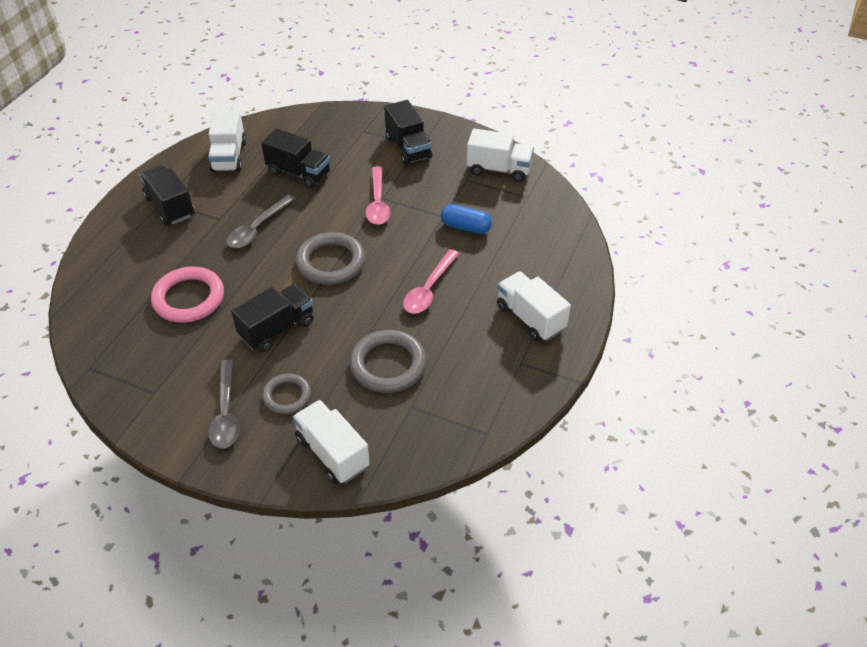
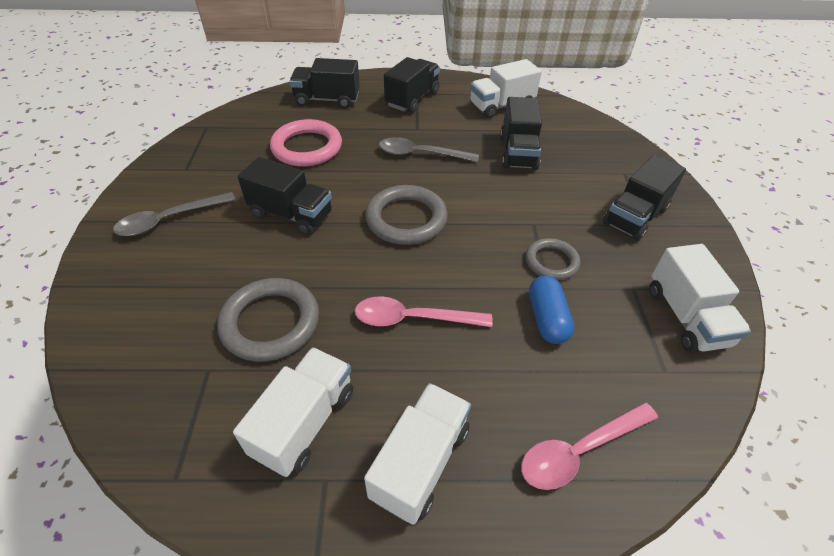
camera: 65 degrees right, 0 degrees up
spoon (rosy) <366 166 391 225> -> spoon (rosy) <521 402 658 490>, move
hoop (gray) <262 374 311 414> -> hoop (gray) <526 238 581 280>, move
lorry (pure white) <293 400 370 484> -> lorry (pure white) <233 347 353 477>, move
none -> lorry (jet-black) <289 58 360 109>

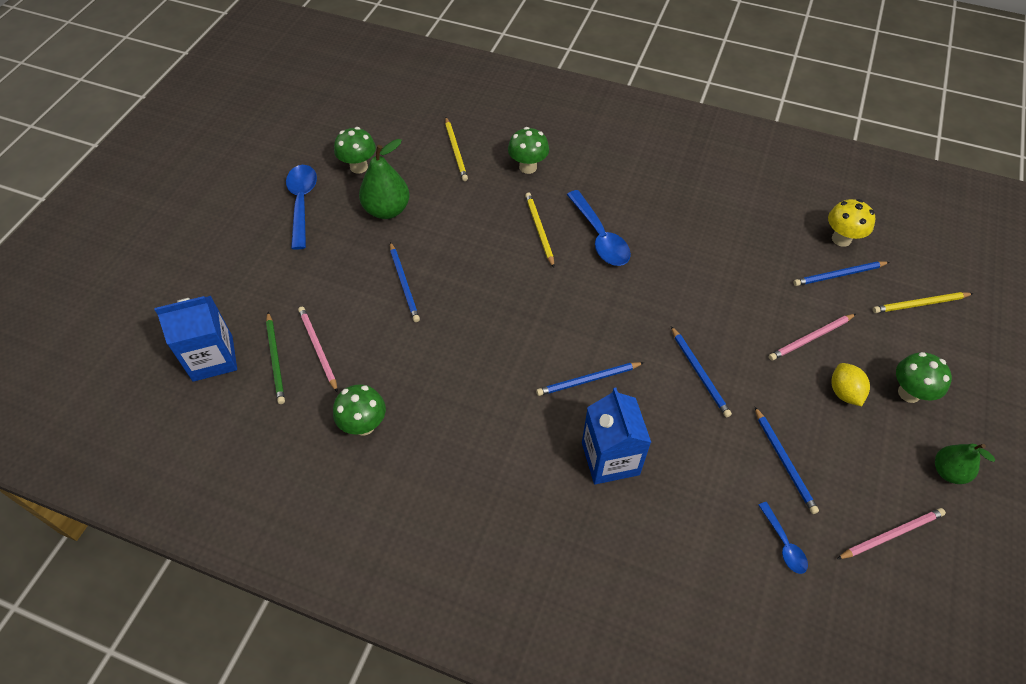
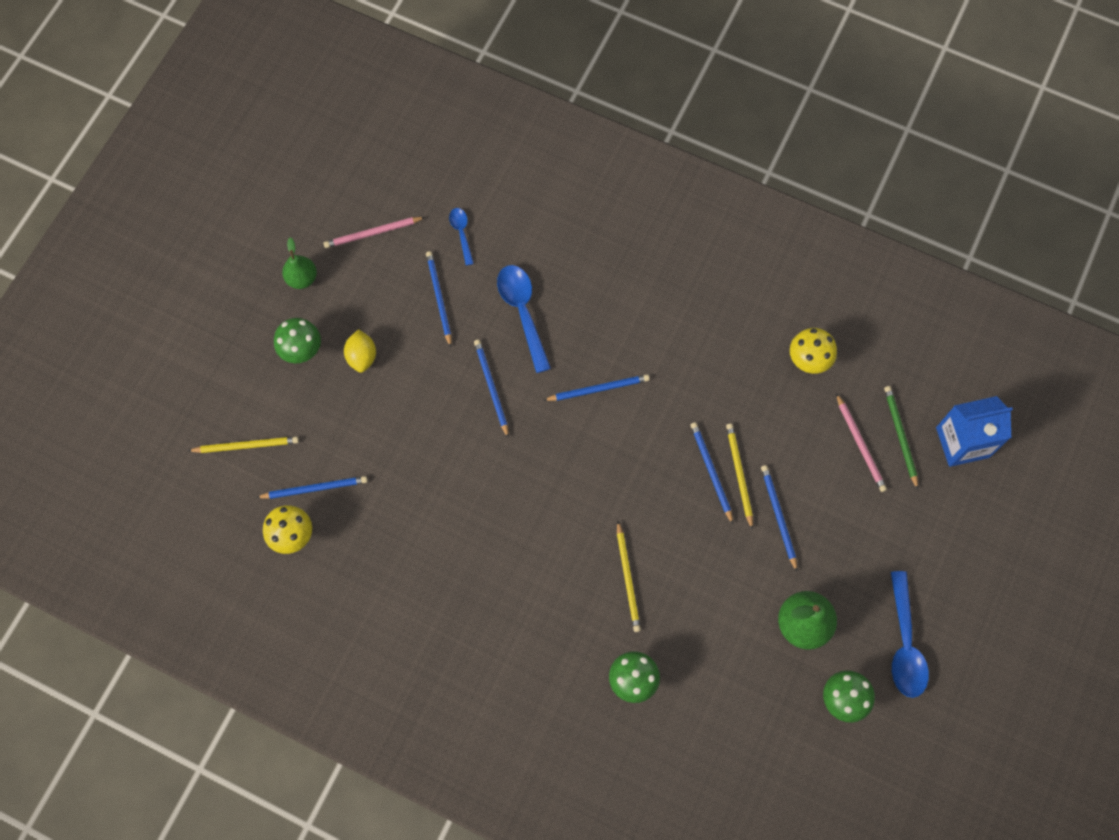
camera: 175 degrees left, 15 degrees up
pencil (bright yellow) <445 117 468 181> -> pencil (bright yellow) <726 424 753 530>, move
spoon (blue) <567 190 631 266> -> spoon (blue) <497 265 551 373>, move
pencil (rosy) <769 314 856 361> -> none
fungus (green) <333 384 386 435> -> fungus (bright yellow) <790 328 837 374>
juice carton (blue) <582 388 651 484> -> none
none -> pencil (blue) <690 422 733 524>

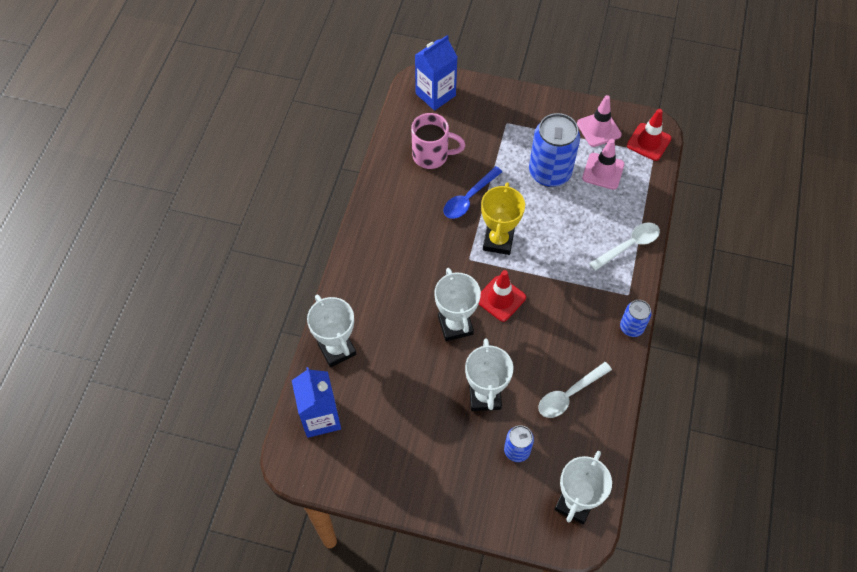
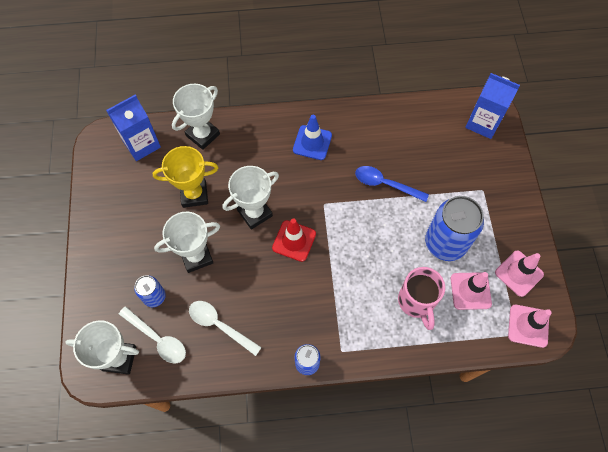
camera: 70 degrees right, 5 degrees up
road cone (scarlet) <627 109 672 161> -> road cone (rosy) <508 305 552 348>
coffee mug (rosy) <411 113 465 169> -> coffee mug (rosy) <398 267 445 330>, move
trophy (bright yellow) <481 182 525 255> -> trophy (bright yellow) <153 146 218 208>, move
spoon (pure white) <589 223 660 271> -> spoon (pure white) <119 306 186 363>, move
none -> road cone (blue) <293 115 332 160>

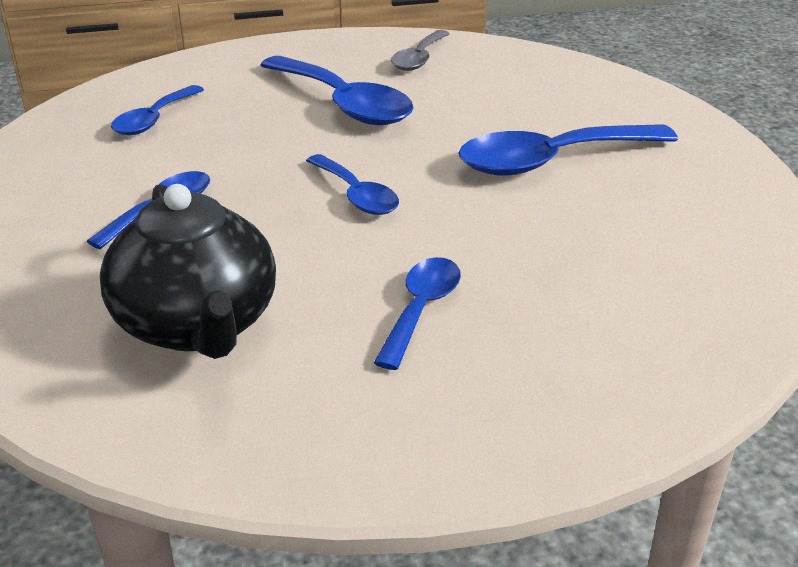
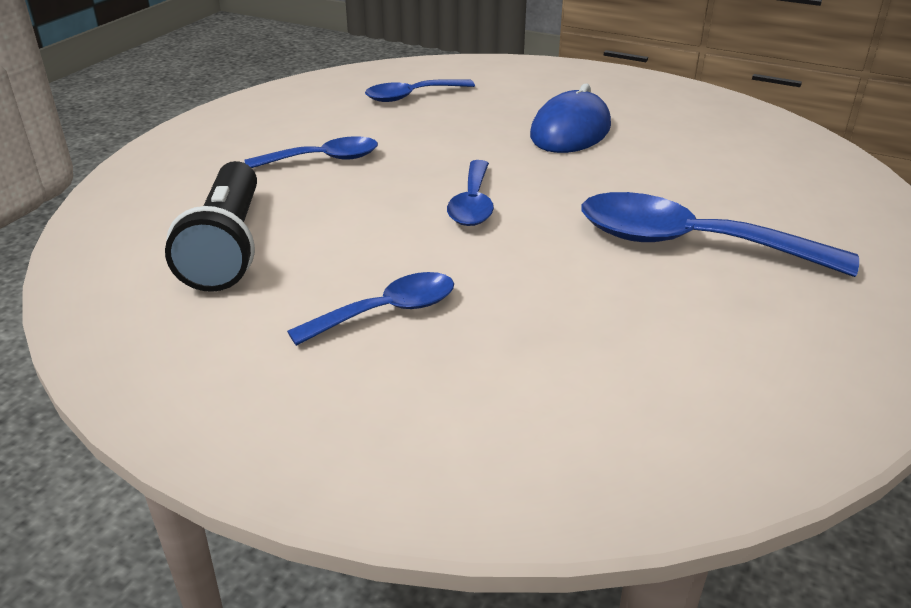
camera: 40 degrees right, 0 degrees up
spoon (gray) <391 30 450 71> -> none
spoon (blue) <260 56 414 125> -> computer mouse (blue) <530 84 611 153>
tea pot (jet-black) <100 184 276 359> -> torch (jet-black) <165 161 257 292>

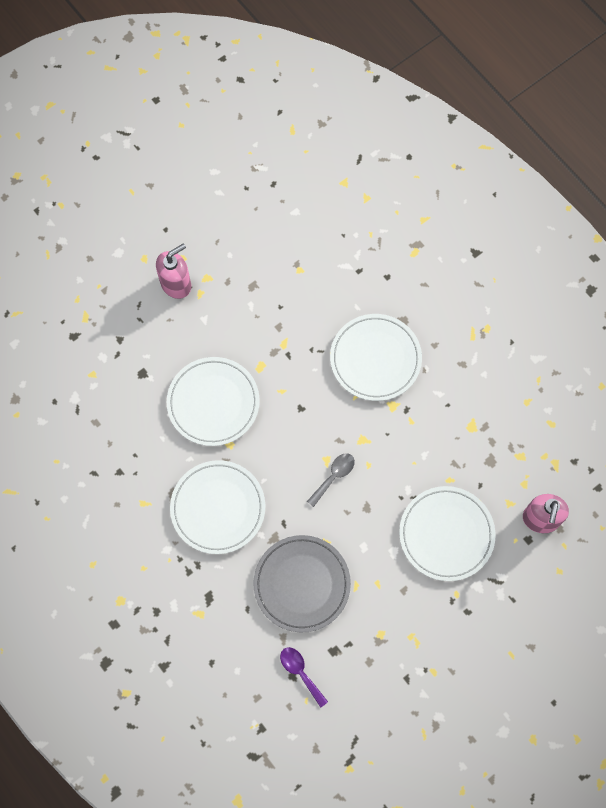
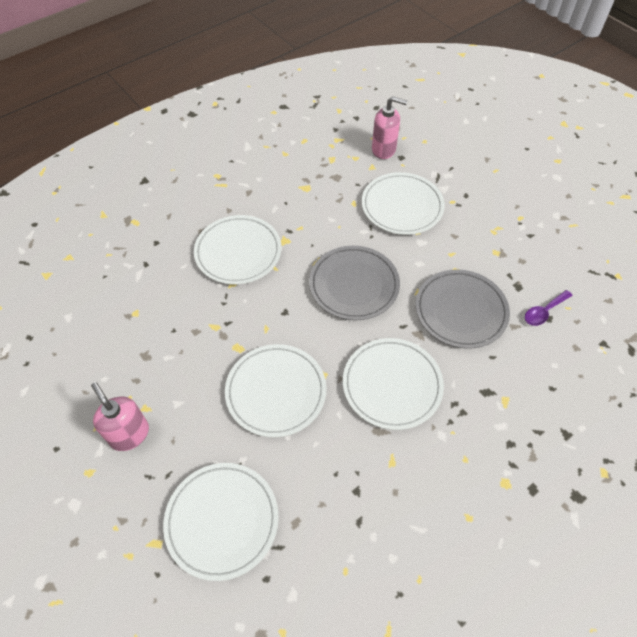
camera: 90 degrees left, 15 degrees down
spoon (gray) <307 453 355 507> -> flat dish (gray) <309 246 400 320>
none -> flat dish (pure white) <163 463 279 581>

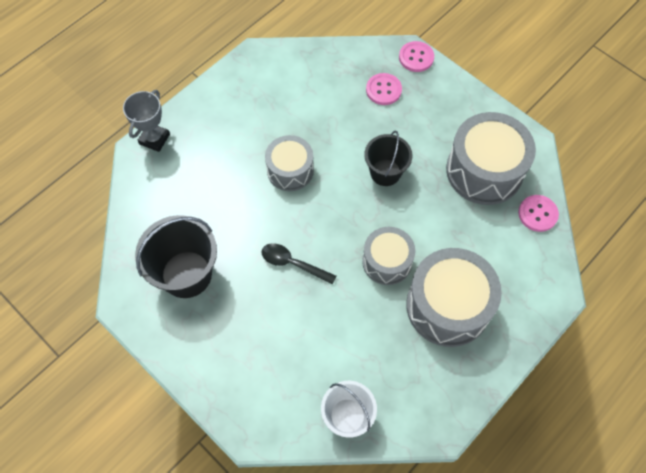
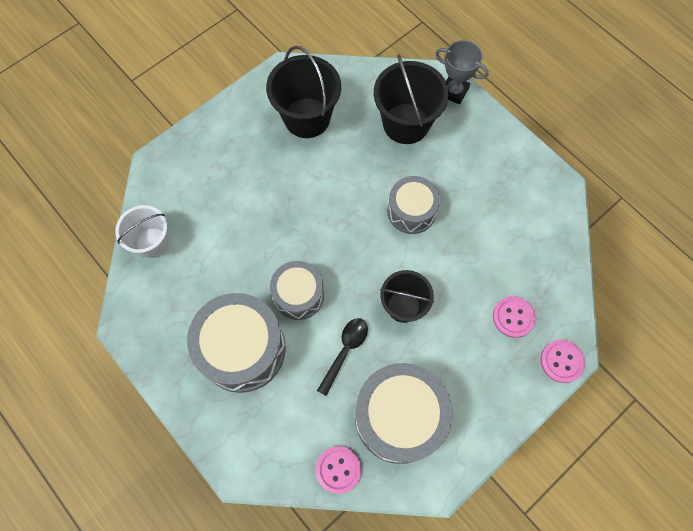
camera: 95 degrees right, 5 degrees up
spoon (jet-black) <262 243 336 285> -> spoon (jet-black) <317 318 368 396>, move
none -> bucket (jet-black) <374 54 449 144>

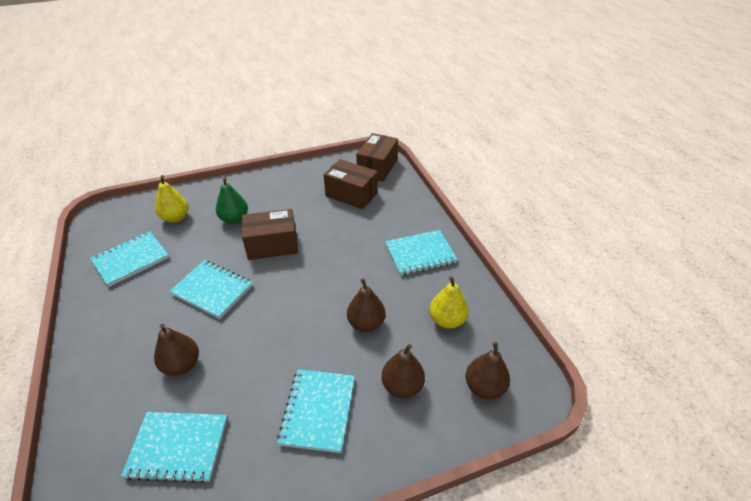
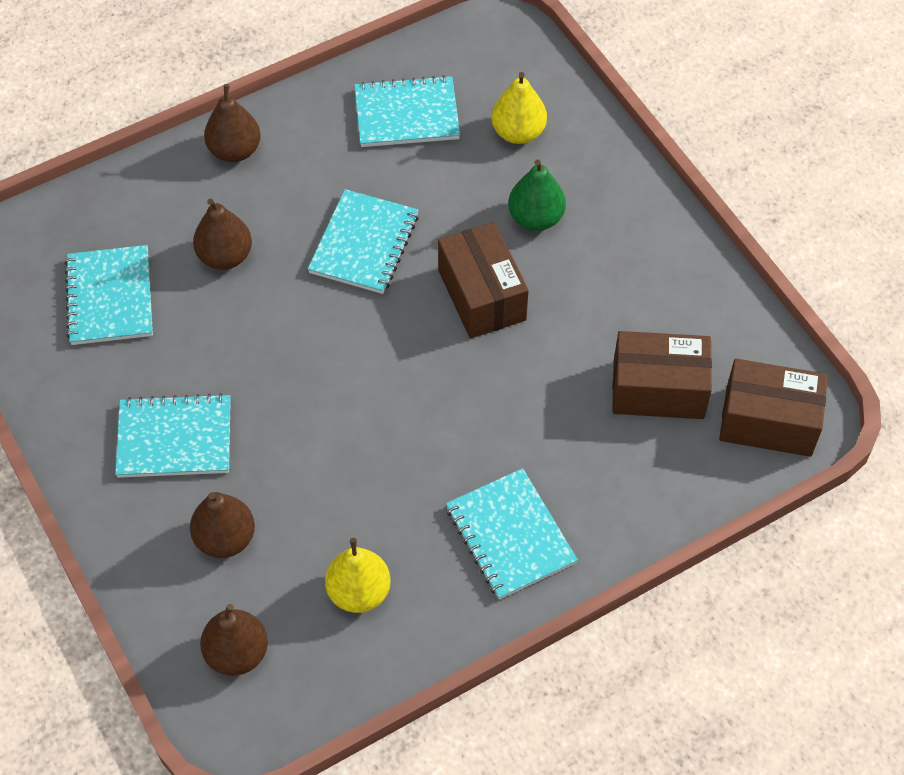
camera: 80 degrees right, 15 degrees up
box (dark brown) <323 159 378 209> -> box (dark brown) <612 331 712 419>, 75 degrees clockwise
notebook (turquoise) <90 231 169 287> -> notebook (turquoise) <354 75 460 147>, 45 degrees counterclockwise
pear fruit (dark brown) <347 278 385 332> -> pear fruit (dark brown) <204 84 261 162>, move

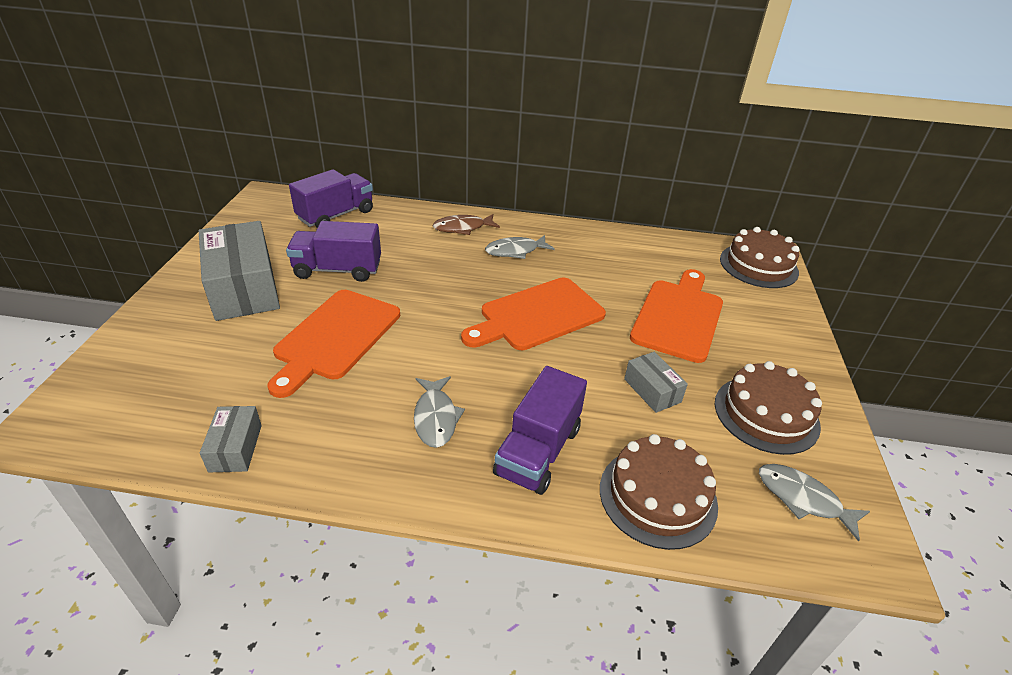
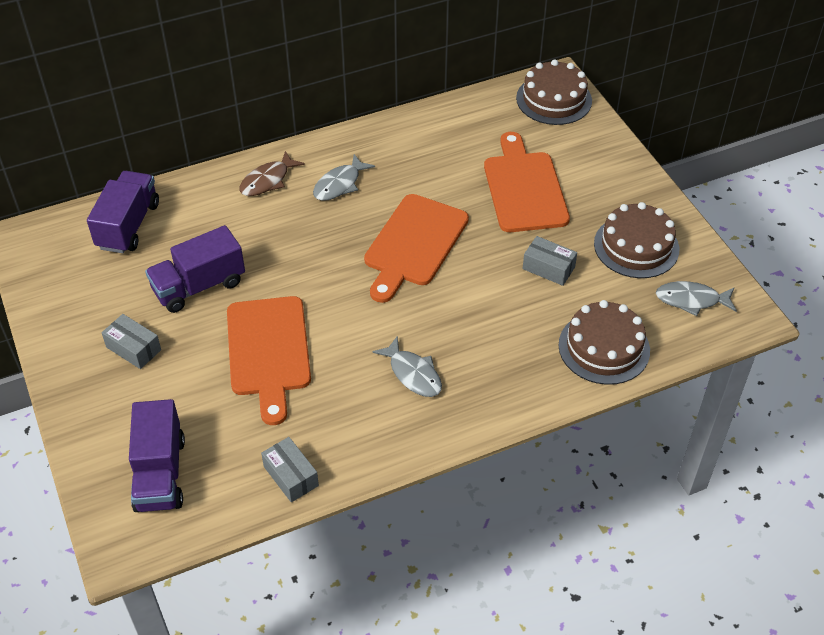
camera: 30 degrees left, 10 degrees up
box (gray) <199 221 280 321> -> box (gray) <102 314 161 369>, x0.48
lorry (violet) <493 366 587 495> -> lorry (violet) <129 399 185 512>, move

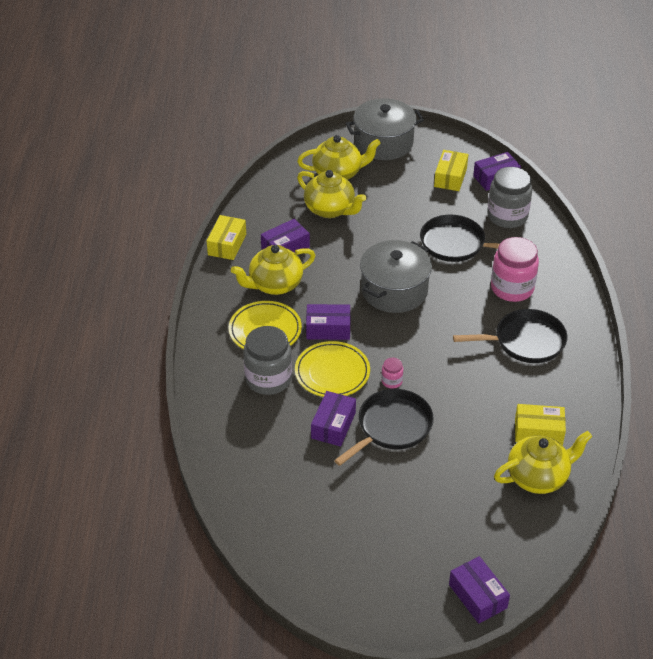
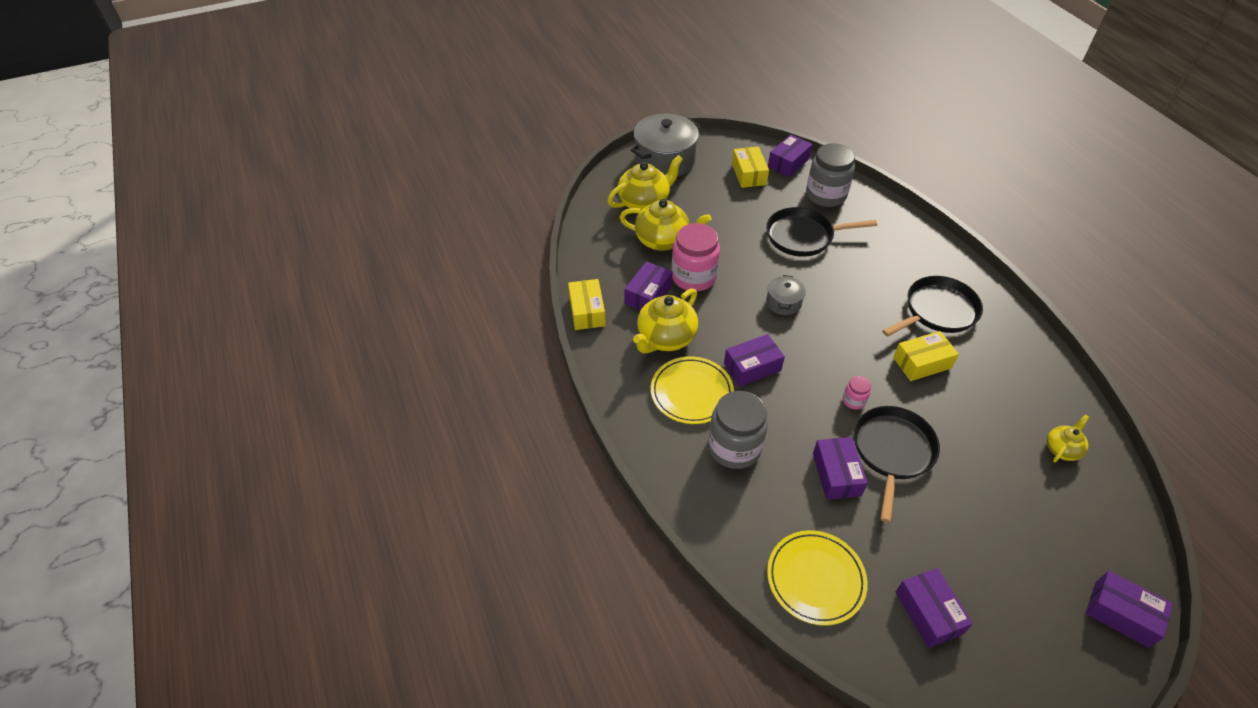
camera: 25 degrees left, 5 degrees up
jar (rosy) <491 237 539 302> -> jar (rosy) <672 223 720 291>, move
stockpot (gray) <360 240 432 313> -> stockpot (gray) <766 275 806 315>, x0.50
flat dish (bright yellow) <295 341 370 397> -> flat dish (bright yellow) <767 530 868 626>, move
box (bright yellow) <515 404 566 445> -> box (bright yellow) <893 331 959 381>, move
tea pot (bright yellow) <494 431 592 494> -> tea pot (bright yellow) <1047 415 1089 463>, x0.55
none -> box (violet) <895 568 973 648>

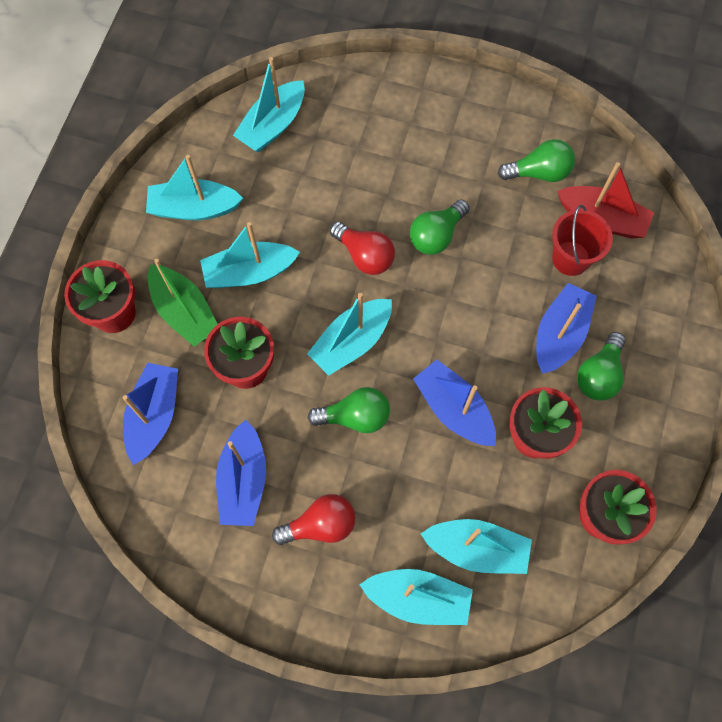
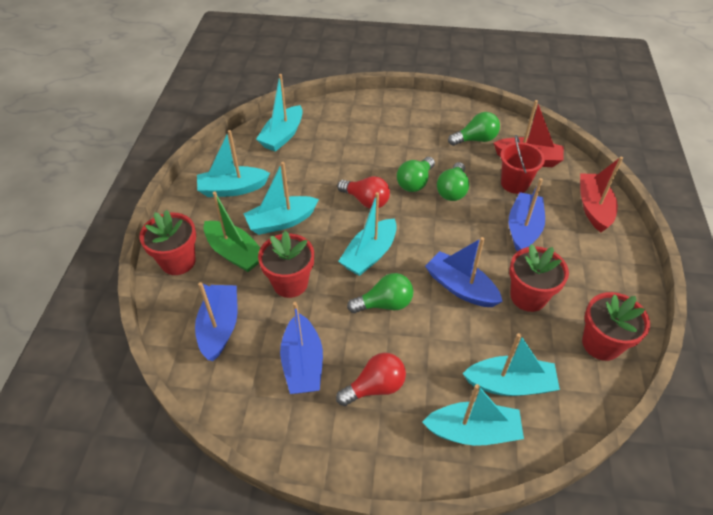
camera: 10 degrees left, 20 degrees down
lightbulb (green) <577 332 626 401> -> lightbulb (green) <437 162 469 201>, move
none -> boat (scarlet) <580 157 623 232>

